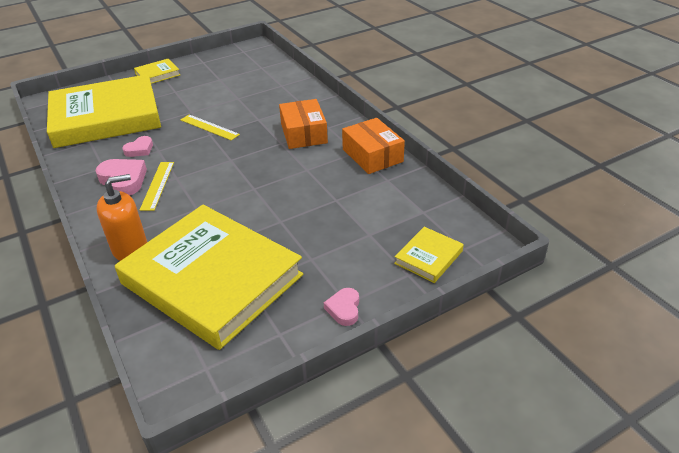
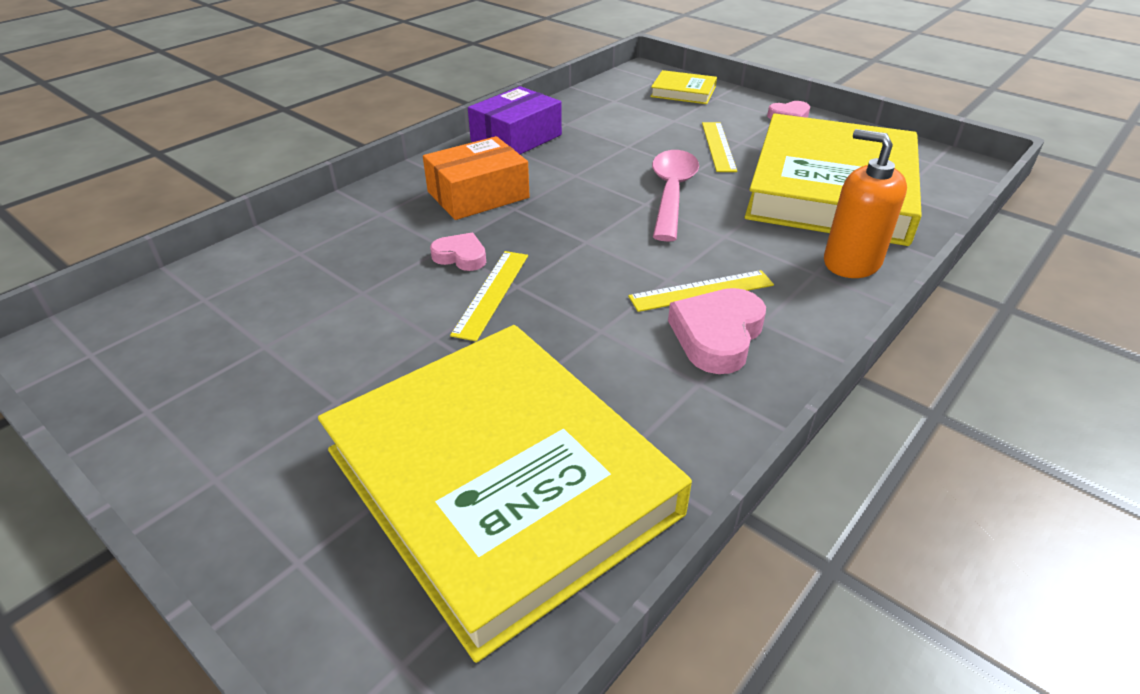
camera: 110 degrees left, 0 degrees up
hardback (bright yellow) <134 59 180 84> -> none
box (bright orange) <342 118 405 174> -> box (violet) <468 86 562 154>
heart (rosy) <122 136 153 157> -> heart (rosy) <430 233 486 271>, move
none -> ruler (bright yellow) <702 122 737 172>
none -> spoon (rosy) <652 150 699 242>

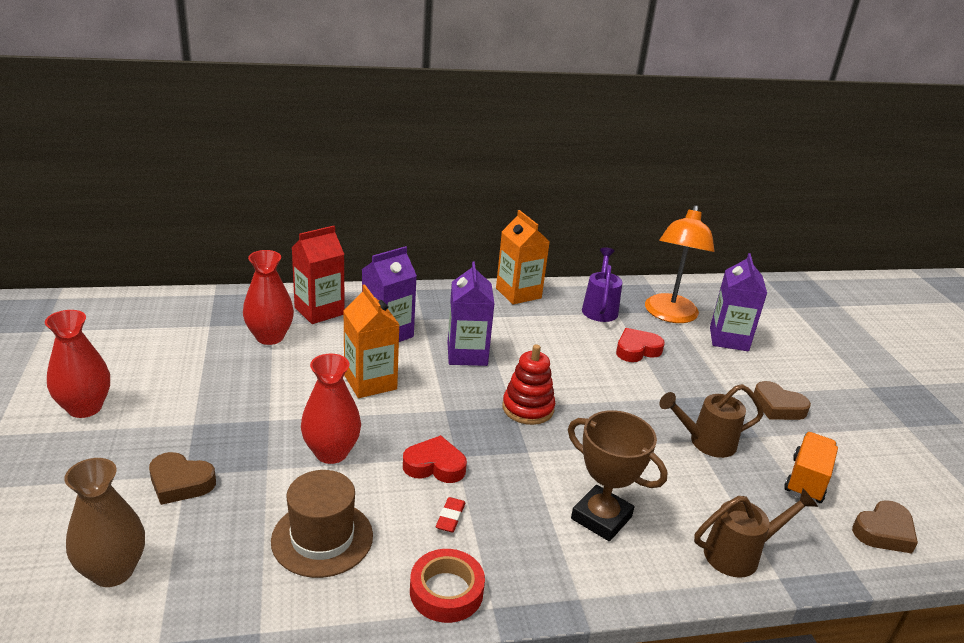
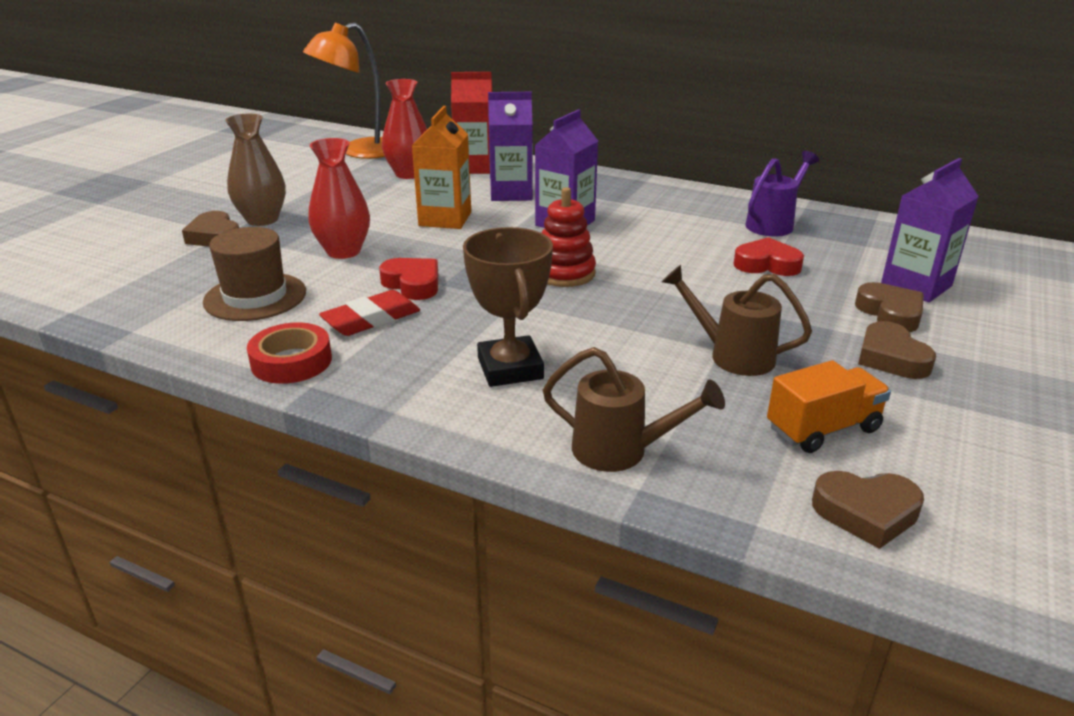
camera: 40 degrees right, 0 degrees up
reading lamp (bright orange) <645 205 714 323> -> reading lamp (bright orange) <303 23 385 159>, move
juice carton (bright orange) <496 210 550 305> -> none
flower vase (scarlet) <45 310 110 418> -> none
flower vase (dark brown) <64 458 145 587> -> flower vase (dark brown) <225 113 286 226>, move
gum eraser (scarlet) <436 497 466 532> -> gum eraser (scarlet) <319 290 420 336>, x1.77
none -> heart (dark brown) <855 282 924 332>

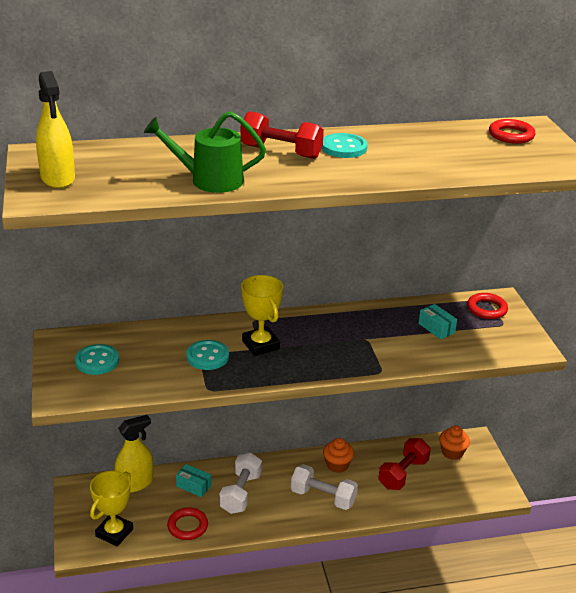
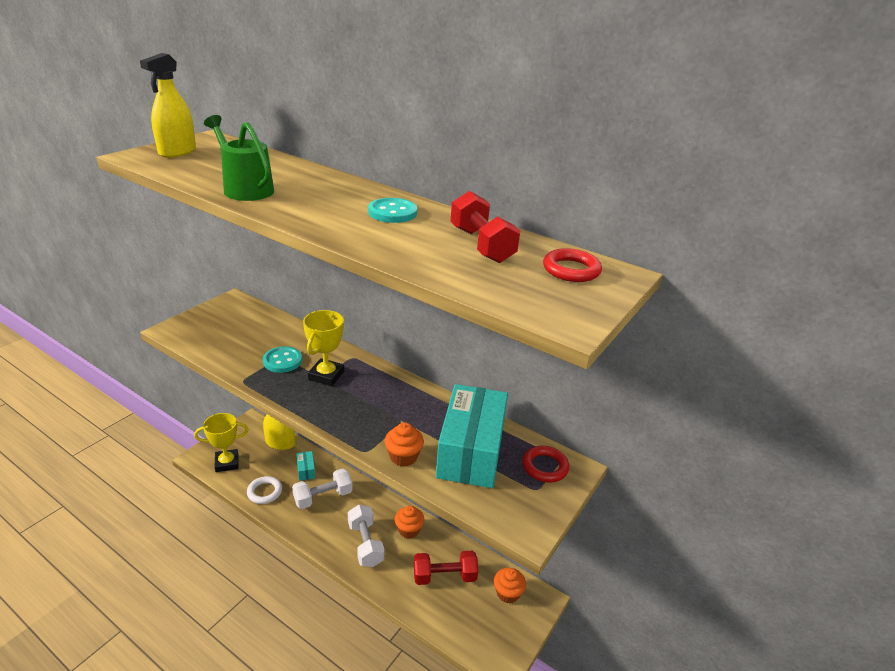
camera: 45 degrees right, 0 degrees up
free weight (scarlet) <240 111 324 159> -> free weight (scarlet) <450 191 520 263>, move
box (turquoise) <418 304 457 339> -> box (turquoise) <436 384 508 488>, x2.49
shirt button (turquoise) <75 344 119 375> -> none
hoop (scarlet) <167 507 208 540> -> hoop (pure white) <247 476 282 504>
none -> fairy cake (bright orange) <385 422 424 467>

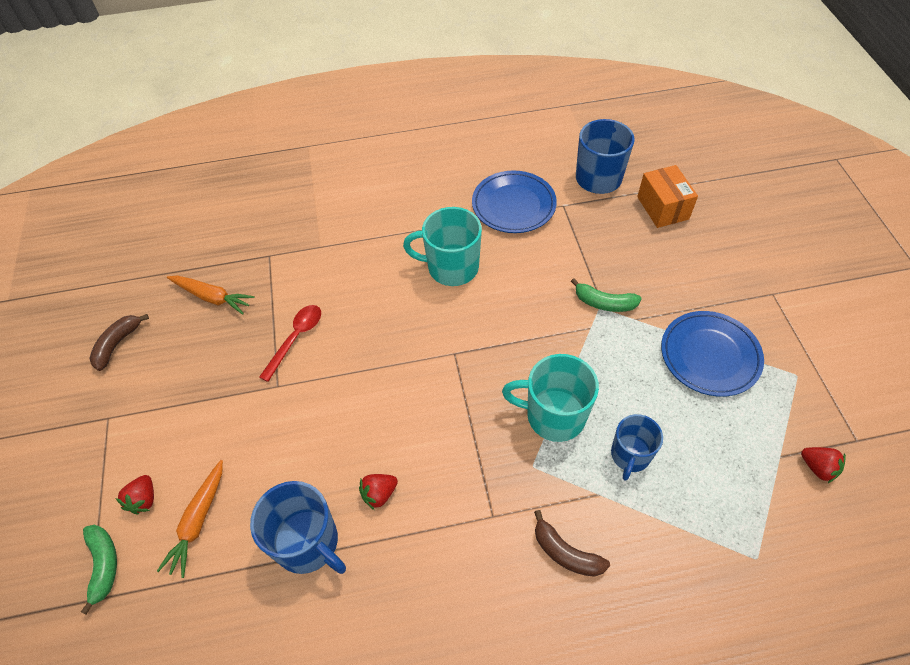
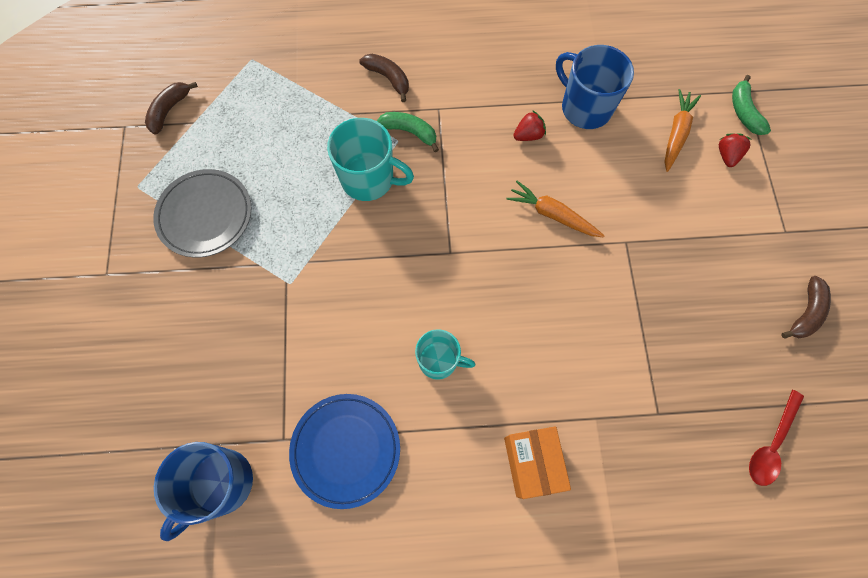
camera: 175 degrees left, 15 degrees up
box (bright orange) <637 165 698 228> -> box (bright orange) <504 426 571 499>, move
coffee mug (turquoise) <403 207 482 286> -> coffee mug (turquoise) <415 329 475 380>, x0.65
toy carrot (bright orange) <167 275 255 315> -> toy carrot (bright orange) <506 181 605 237>, move
toy banana (green) <571 278 642 312> -> toy banana (green) <377 112 439 152>, move
spoon (scarlet) <259 305 321 382> -> spoon (scarlet) <749 390 804 486>, move
flat dish (blue) <661 311 764 397> -> flat dish (gray) <153 169 252 258>
coffee mug (blue) <611 414 663 481> -> none
strawberry (scarlet) <801 447 846 483> -> toy banana (dark brown) <145 82 198 135>

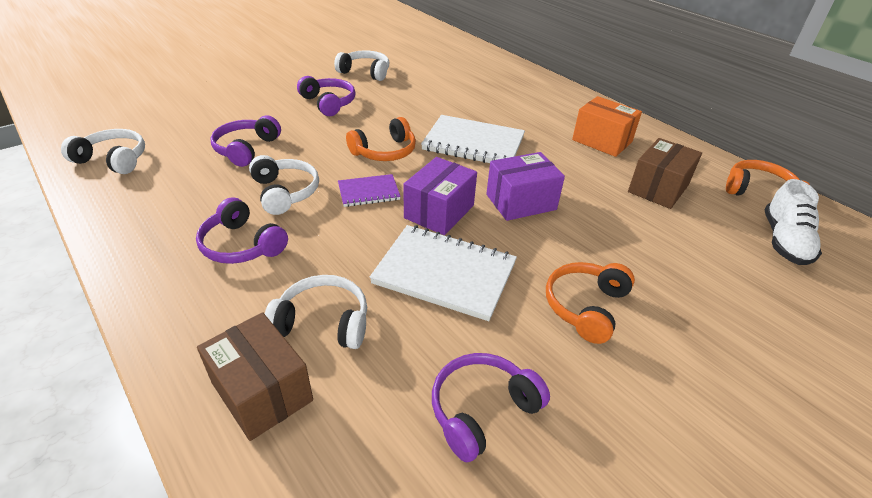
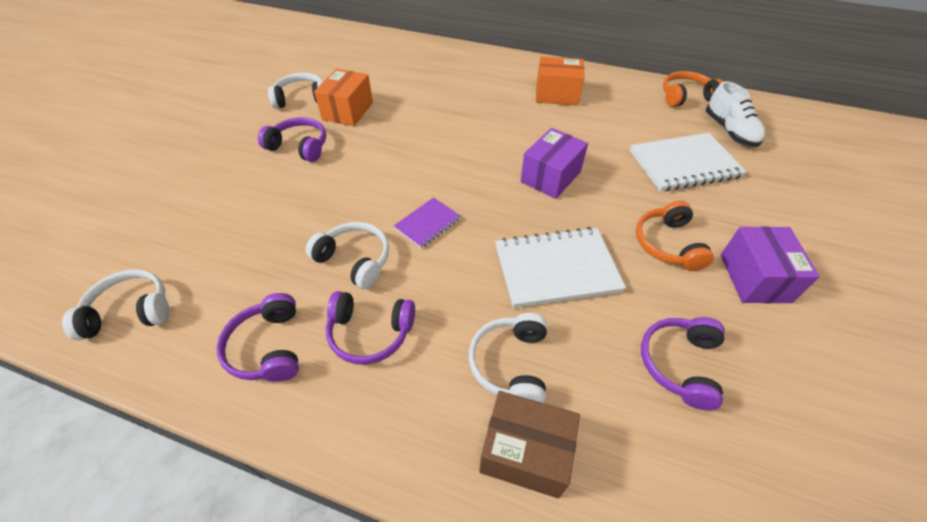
camera: 30 degrees left, 10 degrees up
headphones (violet) <210 115 281 167> -> headphones (violet) <216 293 299 382>, move
notebook (pure white) <421 115 525 163> -> notebook (pure white) <630 133 746 191>, move
headphones (bright orange) <346 117 416 161> -> none
box (dark brown) <628 138 702 209> -> none
box (violet) <404 157 477 235> -> box (violet) <721 226 820 303>, move
headphones (pure white) <265 275 367 349> -> headphones (pure white) <469 313 547 403>, 60 degrees counterclockwise
none -> box (bright orange) <314 69 373 126>

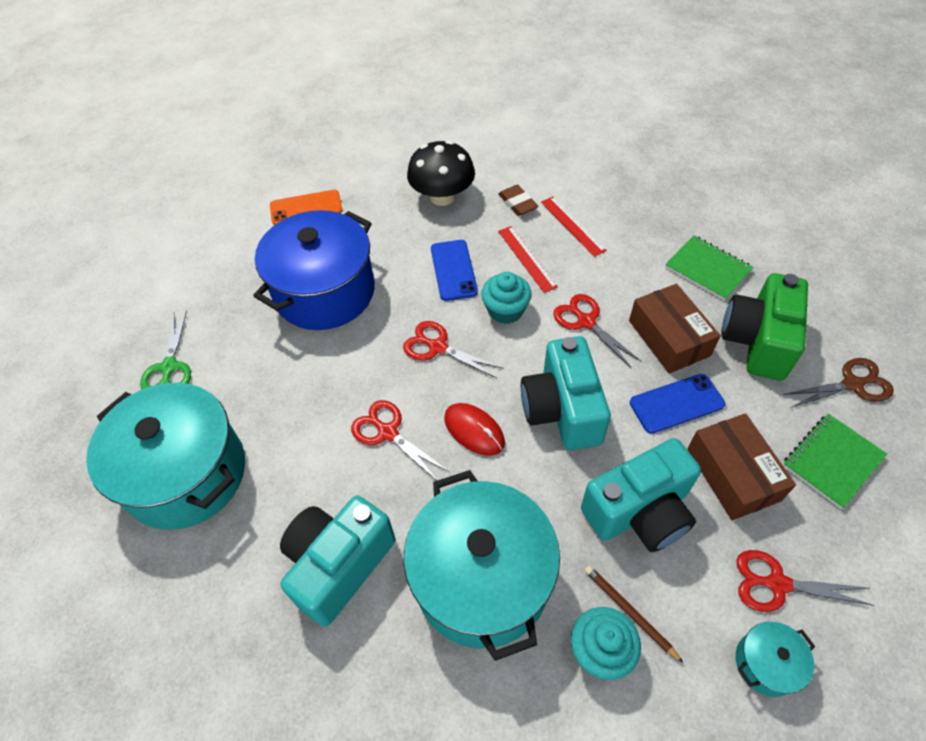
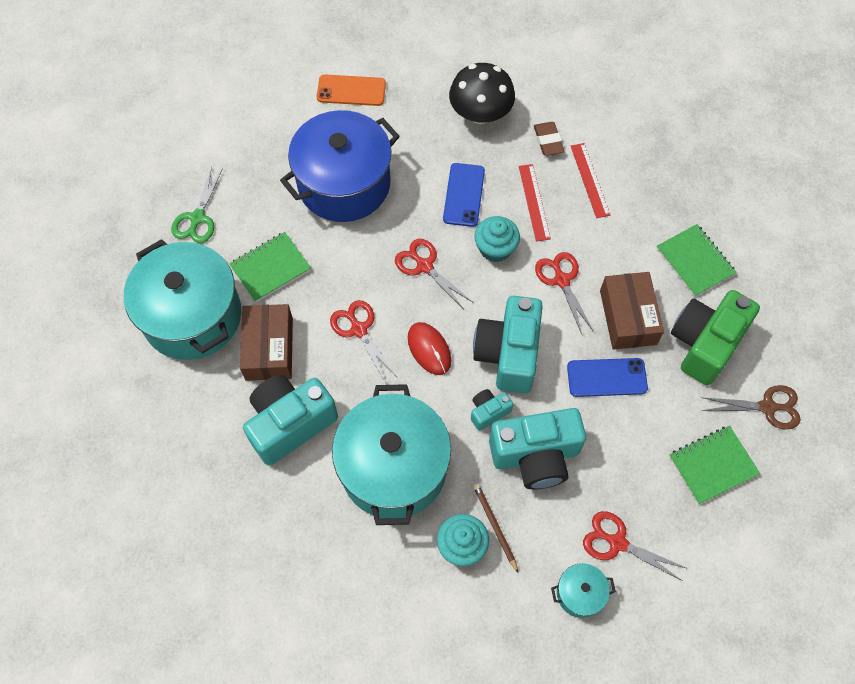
camera: 15 degrees right, 10 degrees up
box (dark brown) <687 413 796 520> -> box (dark brown) <240 304 293 381>, move
none -> notebook (green) <229 232 311 302>
none -> photo camera (turquoise) <471 389 513 431>

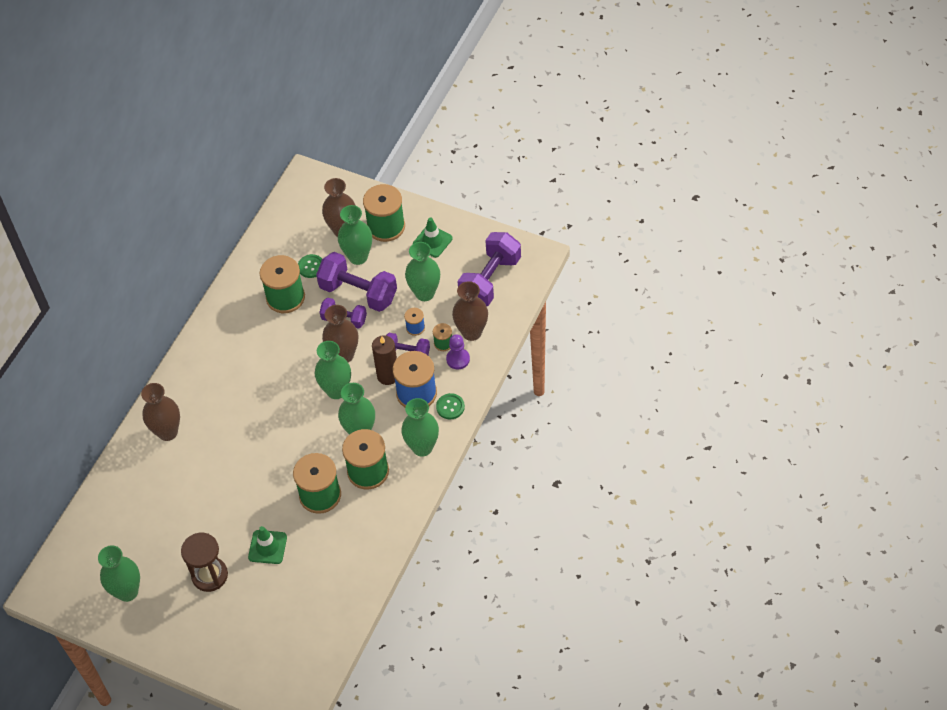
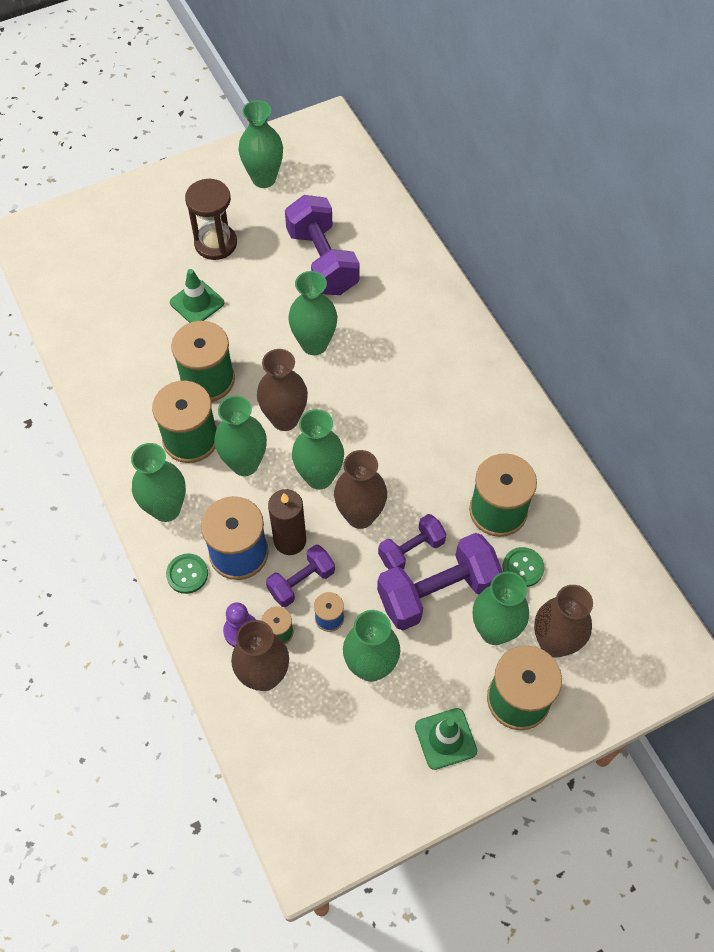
camera: 125 degrees right, 5 degrees up
free weight (violet) <457 232 521 306> -> free weight (violet) <285 195 360 295>, move
flower vase (dark brown) <141 383 180 441> -> flower vase (dark brown) <257 349 308 431>, move
none -> flower vase (green) <288 271 337 355>

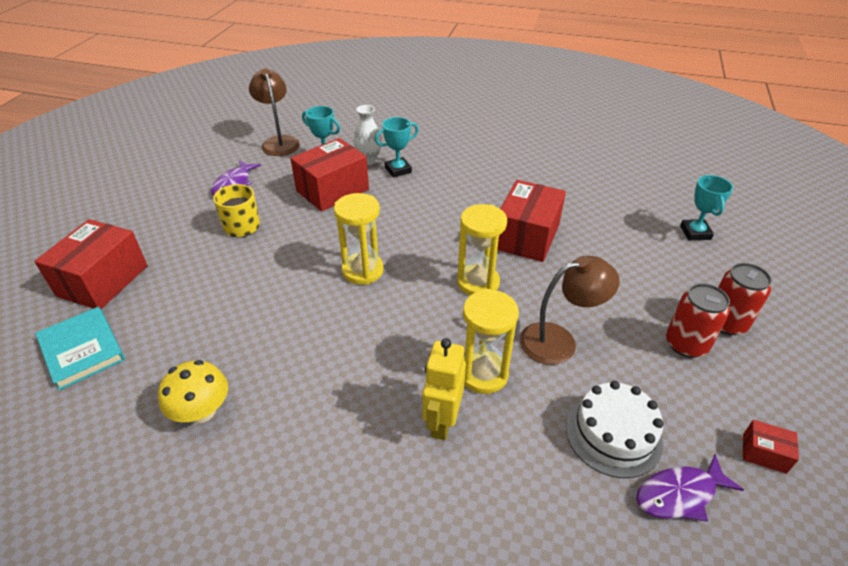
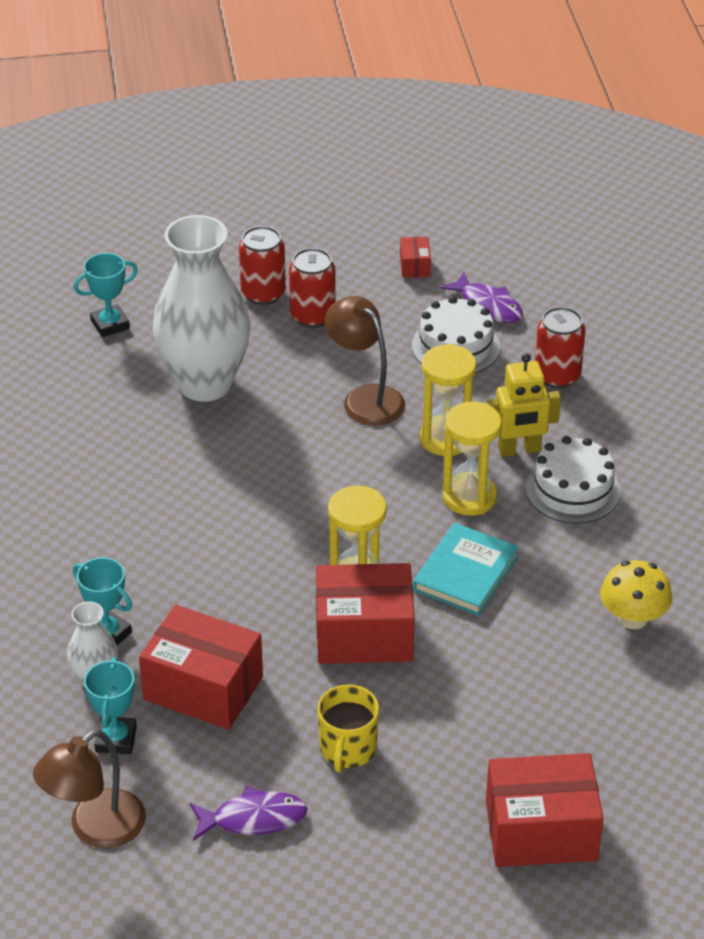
camera: 115 degrees left, 0 degrees up
box (scarlet) <497 180 566 262> -> box (scarlet) <316 563 415 664>, move
sandglass (bright yellow) <457 204 507 295> -> sandglass (bright yellow) <442 401 502 516>, move
hardback (turquoise) <35 307 125 390> -> hardback (turquoise) <413 523 519 616>, move
none -> flower vase (pure white) <153 215 251 402>
none -> can (scarlet) <535 307 585 388>
none -> cake (pure white) <525 436 621 524>

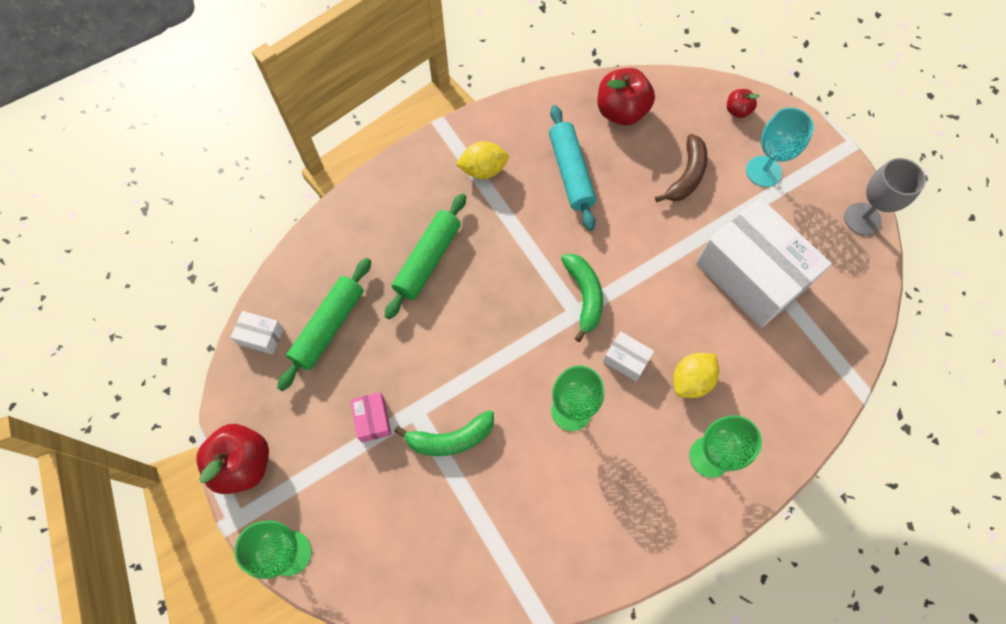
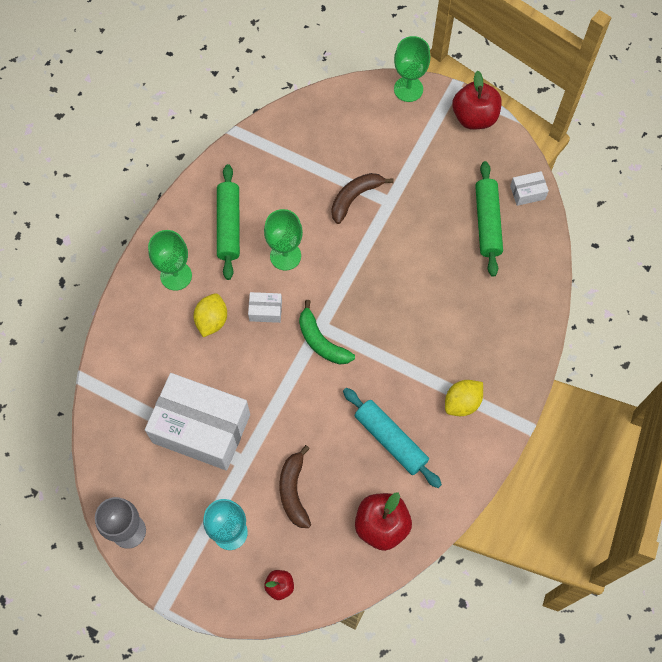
camera: 150 degrees right, 0 degrees up
dough roller (green) <385 194 466 319> -> dough roller (green) <217 164 240 280>, move
box (rosy) <350 392 391 442> -> none
toy banana (green) <394 410 494 456> -> toy banana (dark brown) <331 173 394 224>

